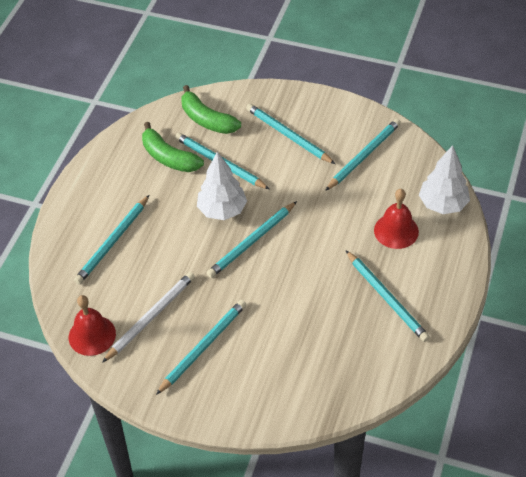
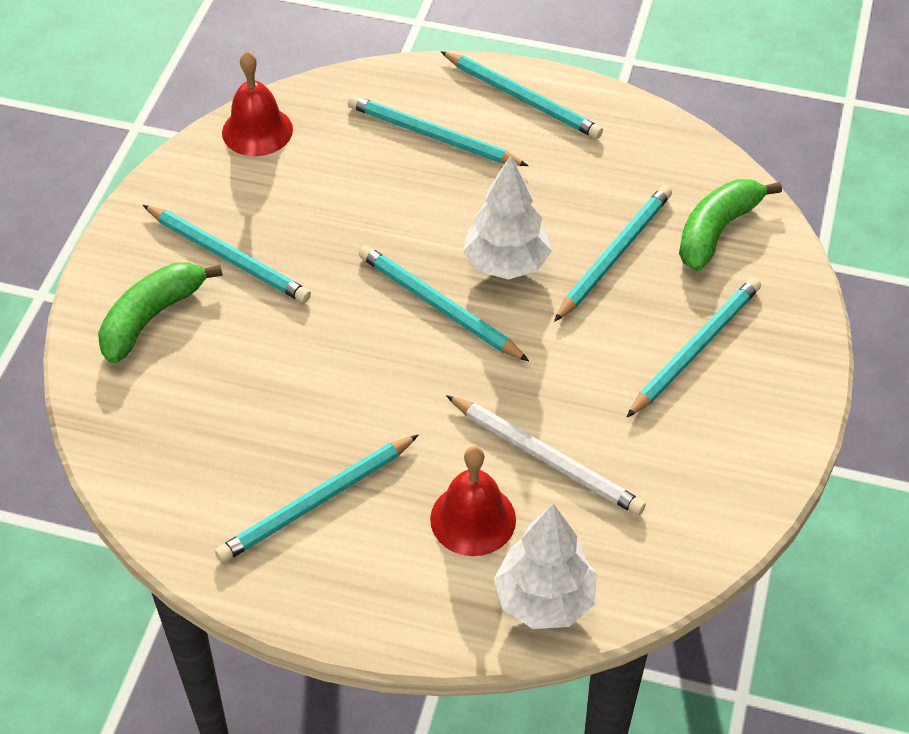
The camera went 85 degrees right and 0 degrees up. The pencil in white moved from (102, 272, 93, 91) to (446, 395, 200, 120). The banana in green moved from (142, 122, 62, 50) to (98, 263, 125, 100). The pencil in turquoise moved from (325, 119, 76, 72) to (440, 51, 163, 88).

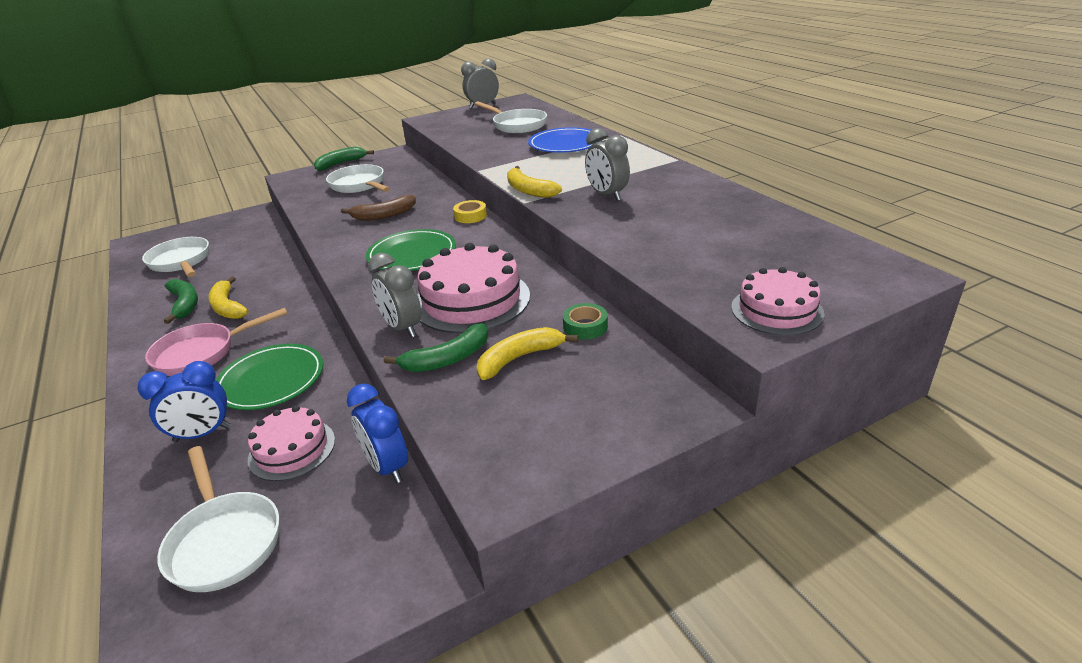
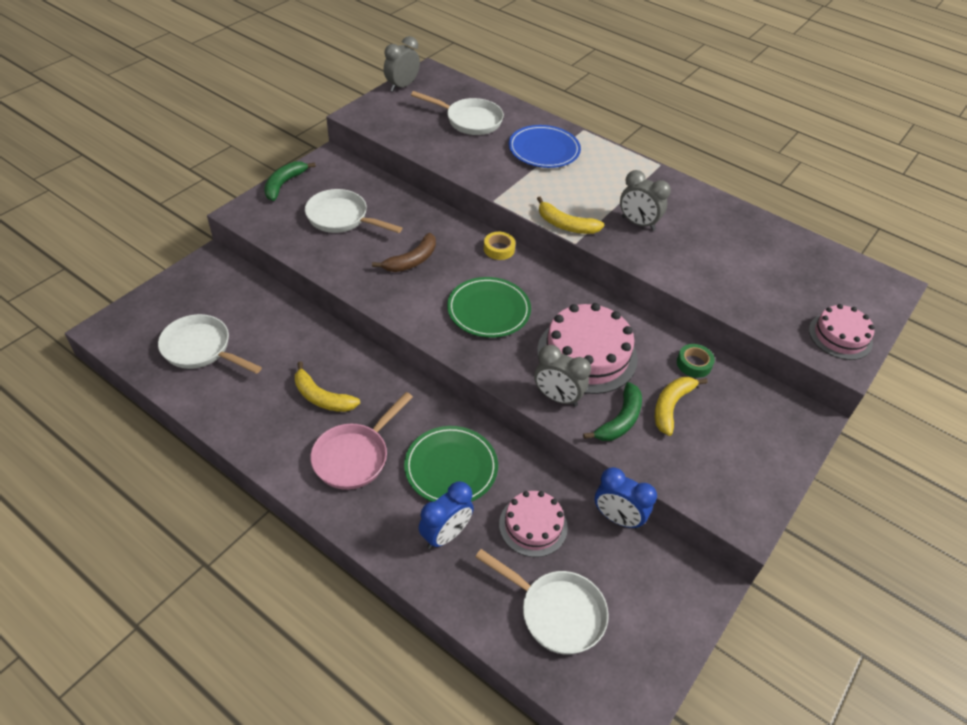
The camera went 30 degrees left and 15 degrees up. The banana in green at (164, 279, 34, 45) disappeared.

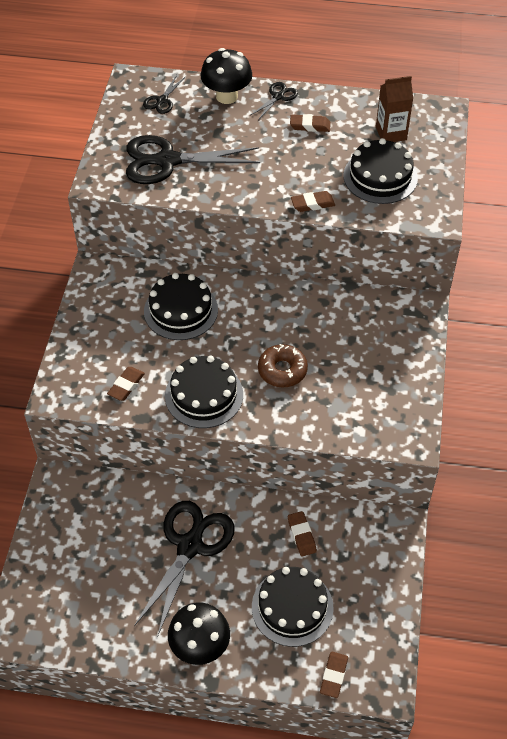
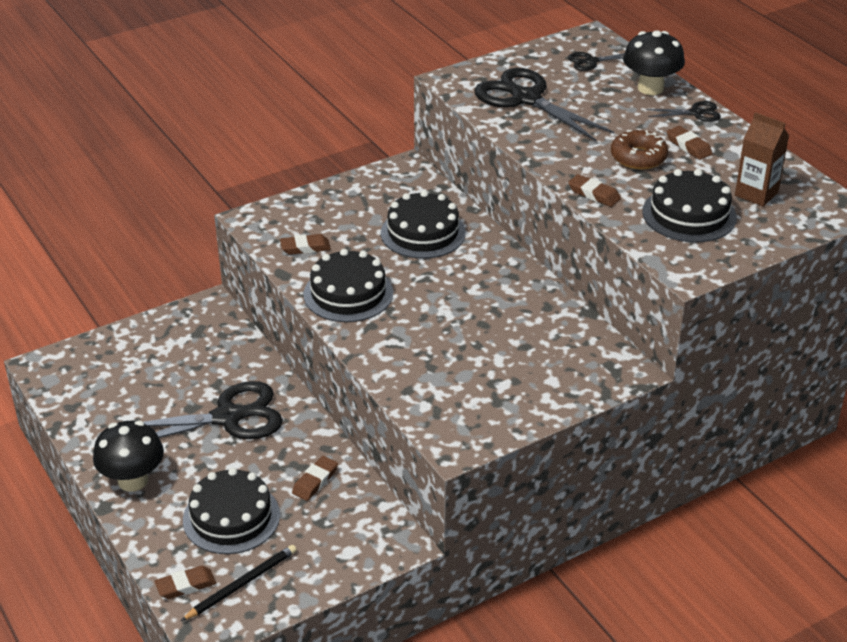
The camera went 50 degrees right and 15 degrees down. The pencil in black at (181, 545, 116, 76) appeared. The donut in brown moved from (258, 344, 50, 43) to (611, 130, 57, 40).

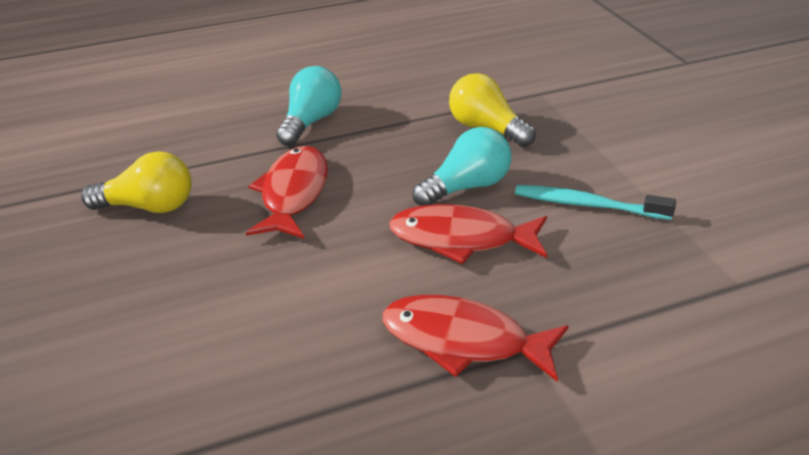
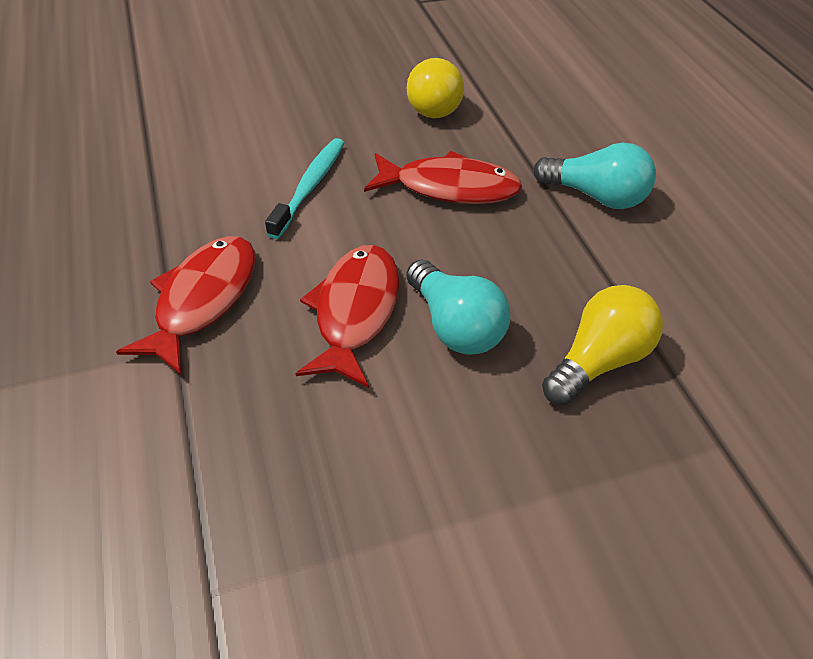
The camera went 90 degrees right and 10 degrees up. The toothbrush in turquoise moved from (515, 185, 161, 35) to (265, 138, 79, 101).

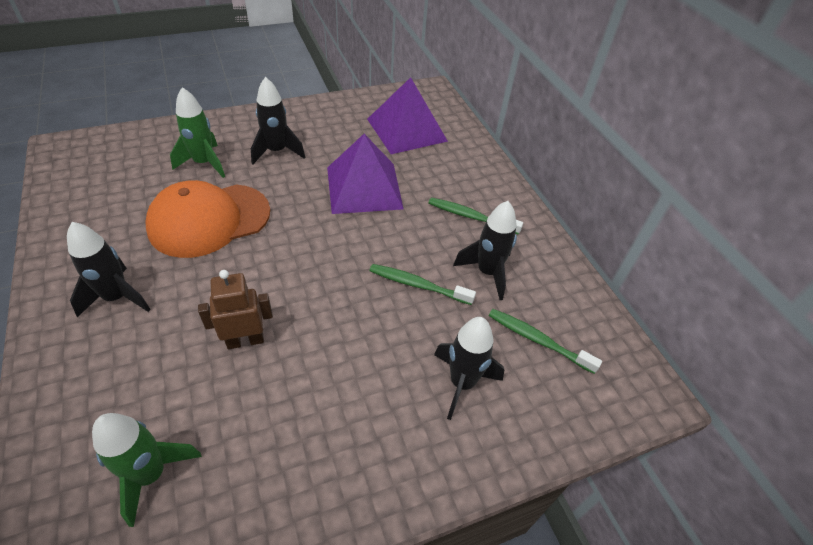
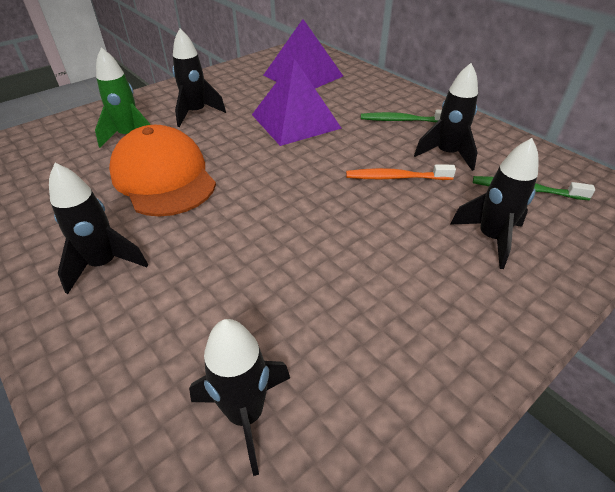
The camera went 15 degrees left and 5 degrees down. The robot in brown at (198, 270, 75, 79) disappeared. The rocket in green at (92, 413, 110, 114) became the rocket in black at (189, 319, 101, 157). The toothbrush in green at (369, 264, 107, 41) became the toothbrush in orange at (346, 164, 110, 16). The cap in orange at (145, 180, 125, 78) turned 105 degrees clockwise.

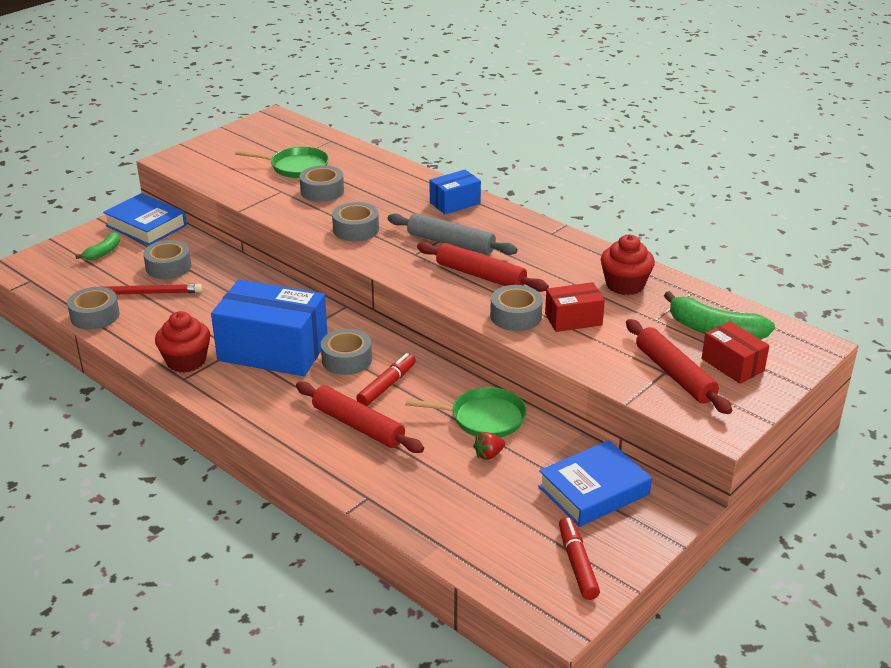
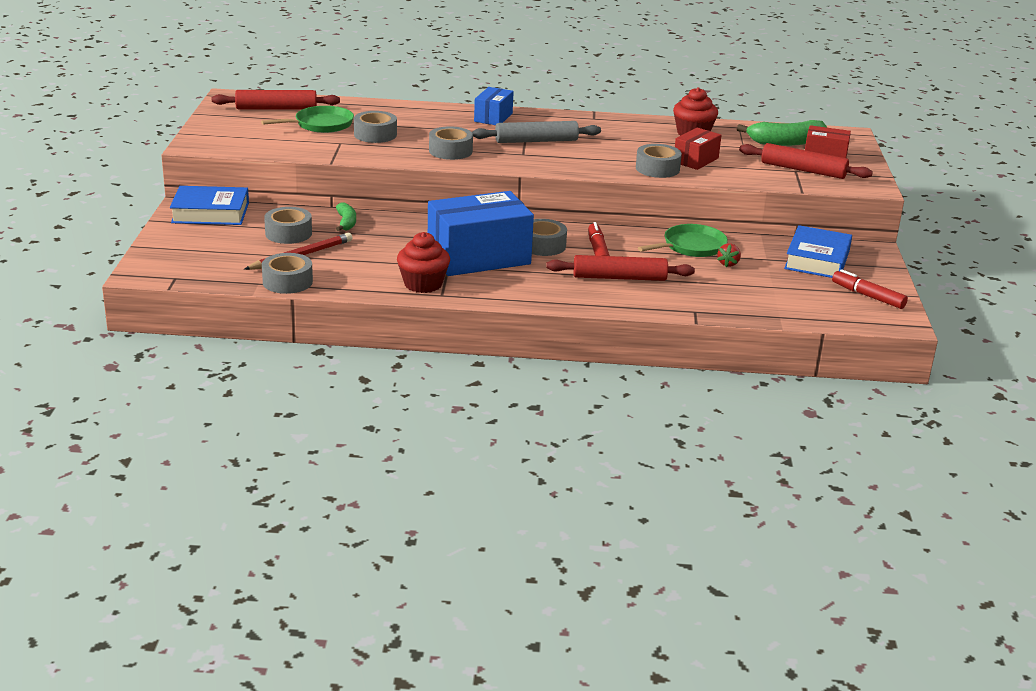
The camera went 40 degrees left and 5 degrees down. The banana in green moved from (75, 232, 45, 28) to (336, 202, 20, 29). The rolling pin in red moved from (417, 242, 132, 50) to (212, 90, 128, 20).

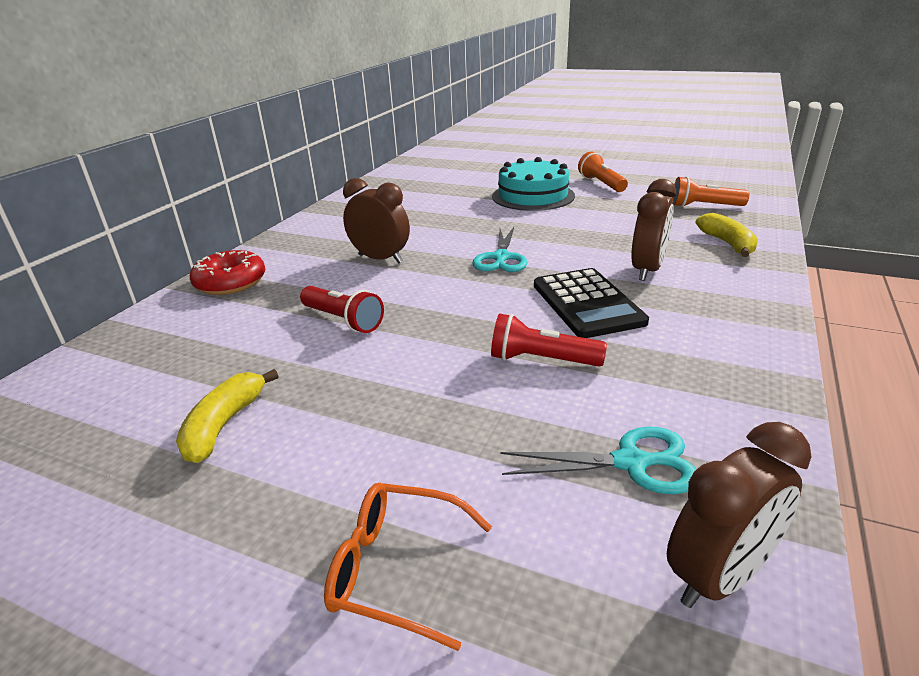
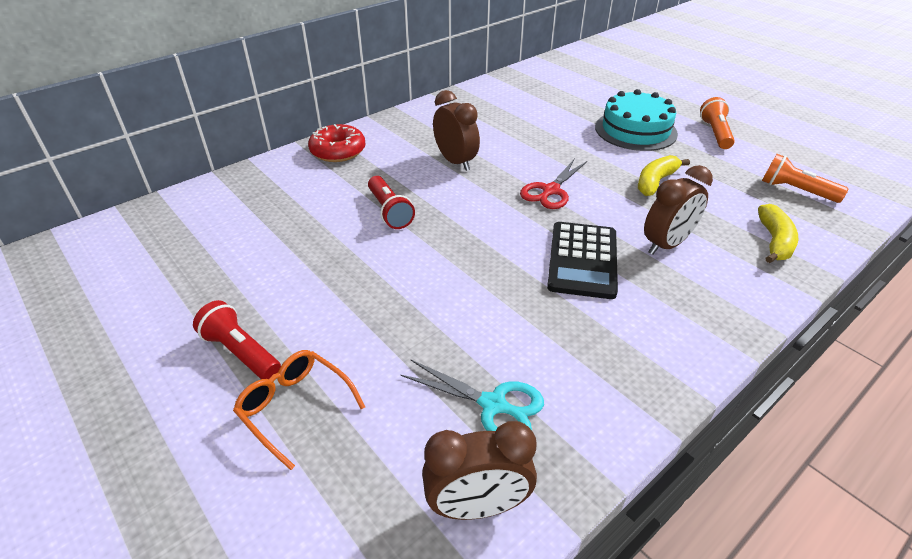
The camera went 25 degrees right and 10 degrees up. The banana in yellow moved from (176, 369, 102, 94) to (638, 155, 52, 41). The flashlight in red moved from (491, 313, 116, 54) to (193, 300, 88, 79). The scissors in turquoise at (473, 227, 54, 45) became the scissors in red at (520, 159, 67, 50).

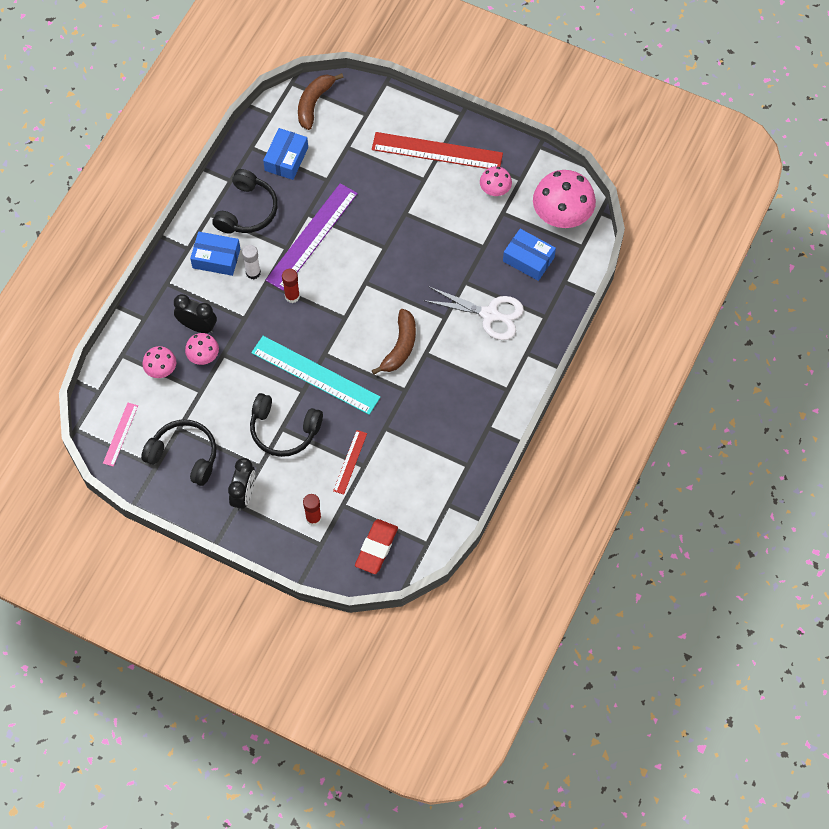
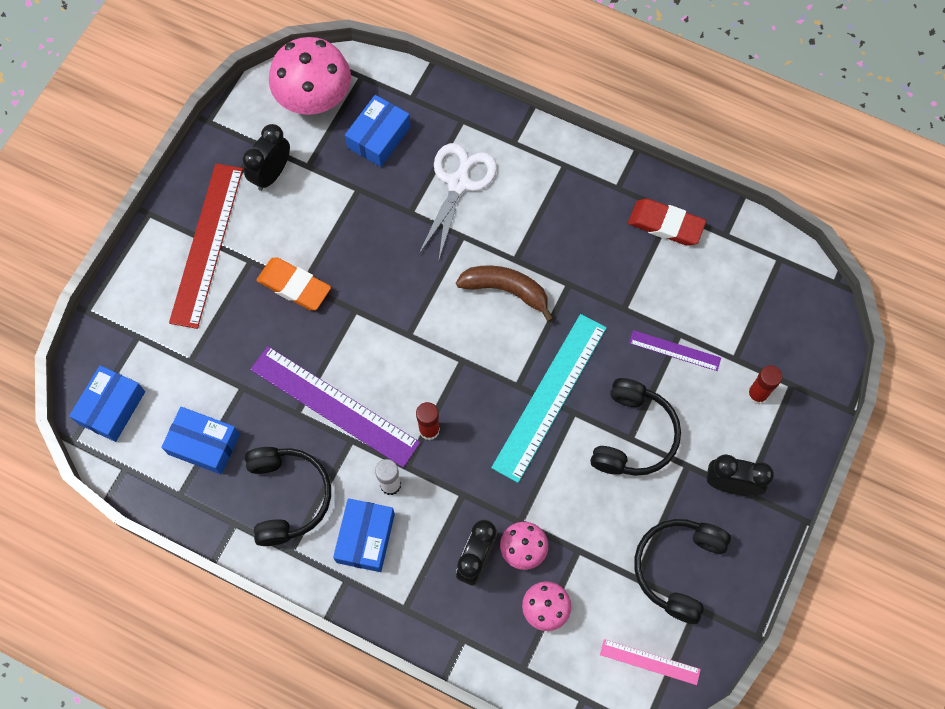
The camera went 90 degrees left and 5 degrees up. The eraser in orange at (256, 258, 75, 52) appeared. The eraser in red moved from (355, 519, 43, 55) to (628, 199, 78, 46). The banana in brown at (298, 73, 46, 57) was replaced by the box in blue at (69, 365, 76, 77). The mushroom in pink at (480, 166, 32, 30) was replaced by the clock in black at (242, 124, 48, 67). The ruler in red at (333, 430, 34, 65) became the ruler in purple at (629, 330, 92, 41). The headphones in black at (212, 169, 66, 65) turned 60 degrees clockwise.

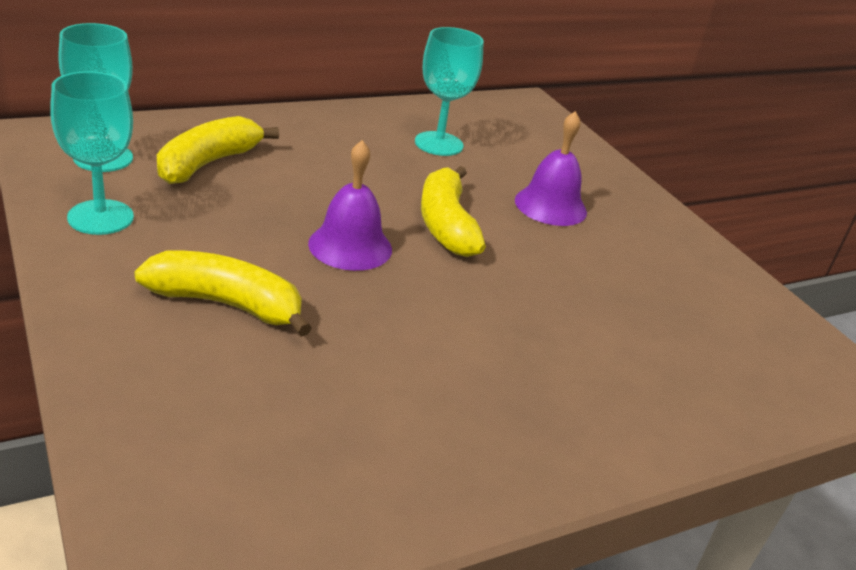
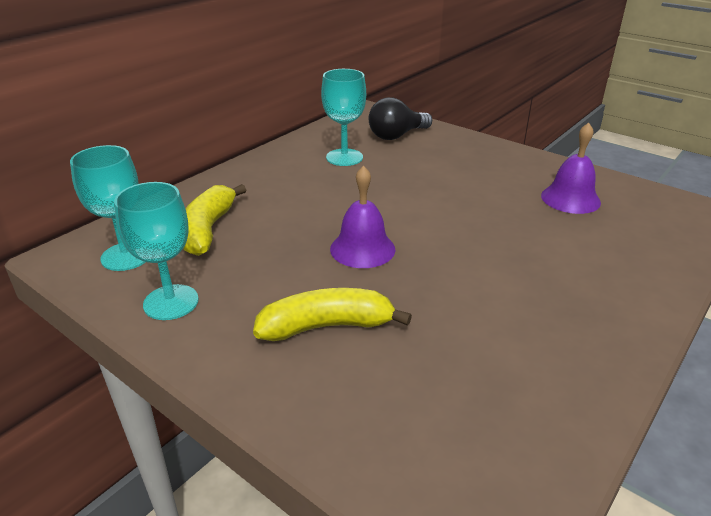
The camera went 20 degrees left and 0 degrees up. The banana in yellow at (421, 166, 65, 91) disappeared. The light bulb in black at (369, 97, 63, 43) appeared. The bell in purple moved from (515, 111, 72, 115) to (541, 123, 60, 91).

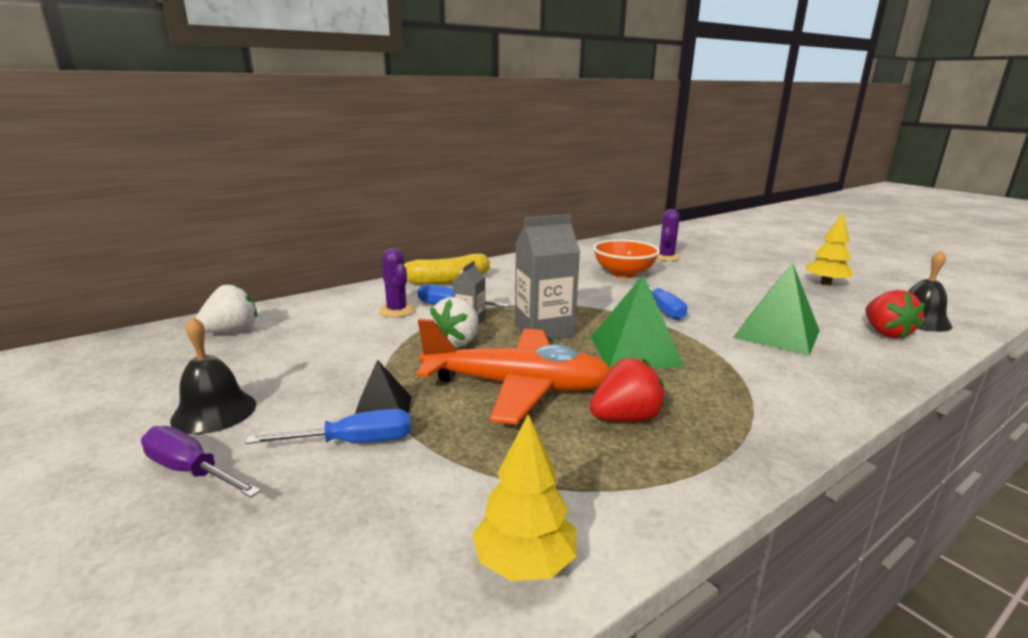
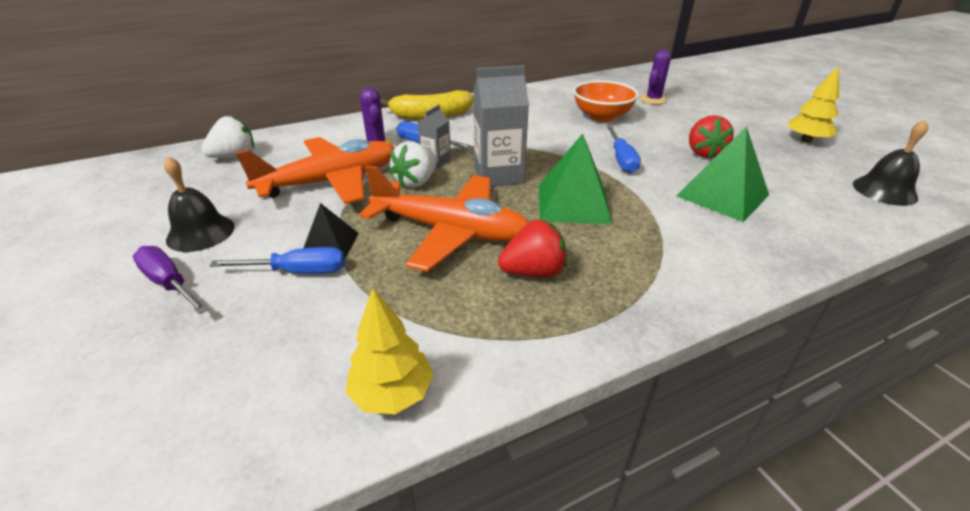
The camera went 10 degrees right and 15 degrees up. The plane in orange at (236, 137, 159, 67) appeared. The strawberry in red moved from (865, 290, 60, 49) to (689, 115, 45, 43).

